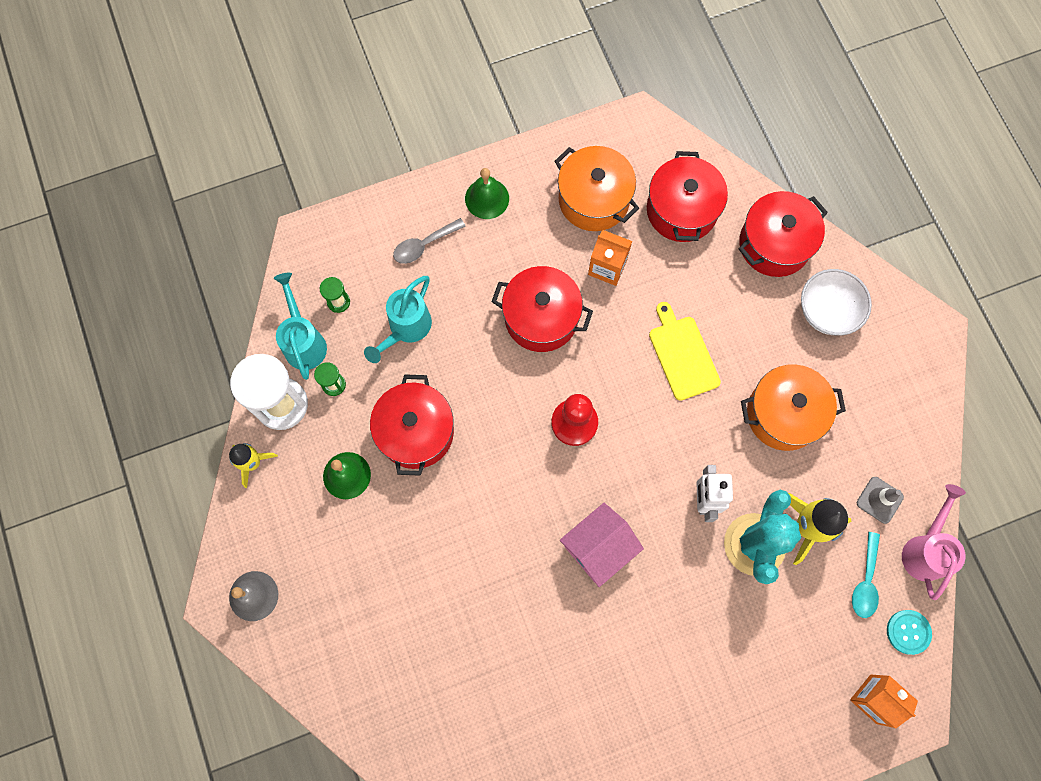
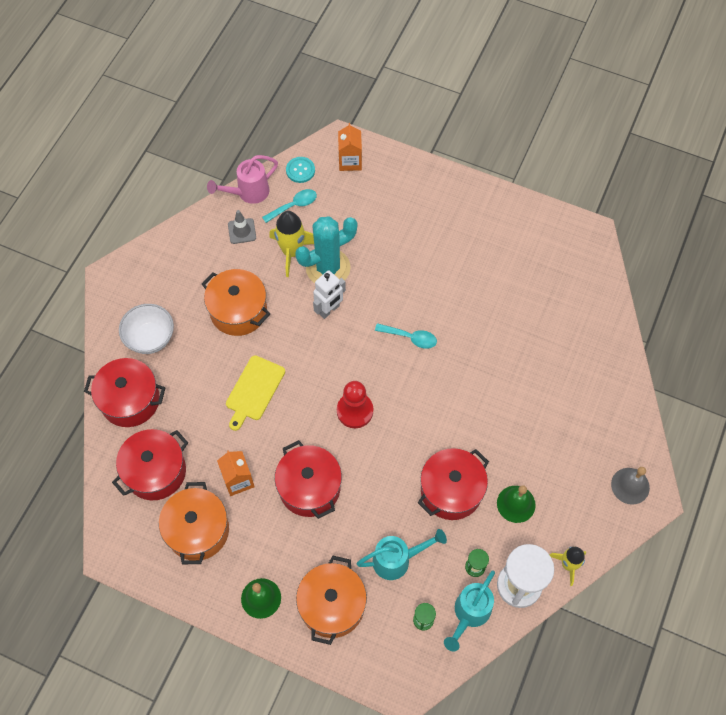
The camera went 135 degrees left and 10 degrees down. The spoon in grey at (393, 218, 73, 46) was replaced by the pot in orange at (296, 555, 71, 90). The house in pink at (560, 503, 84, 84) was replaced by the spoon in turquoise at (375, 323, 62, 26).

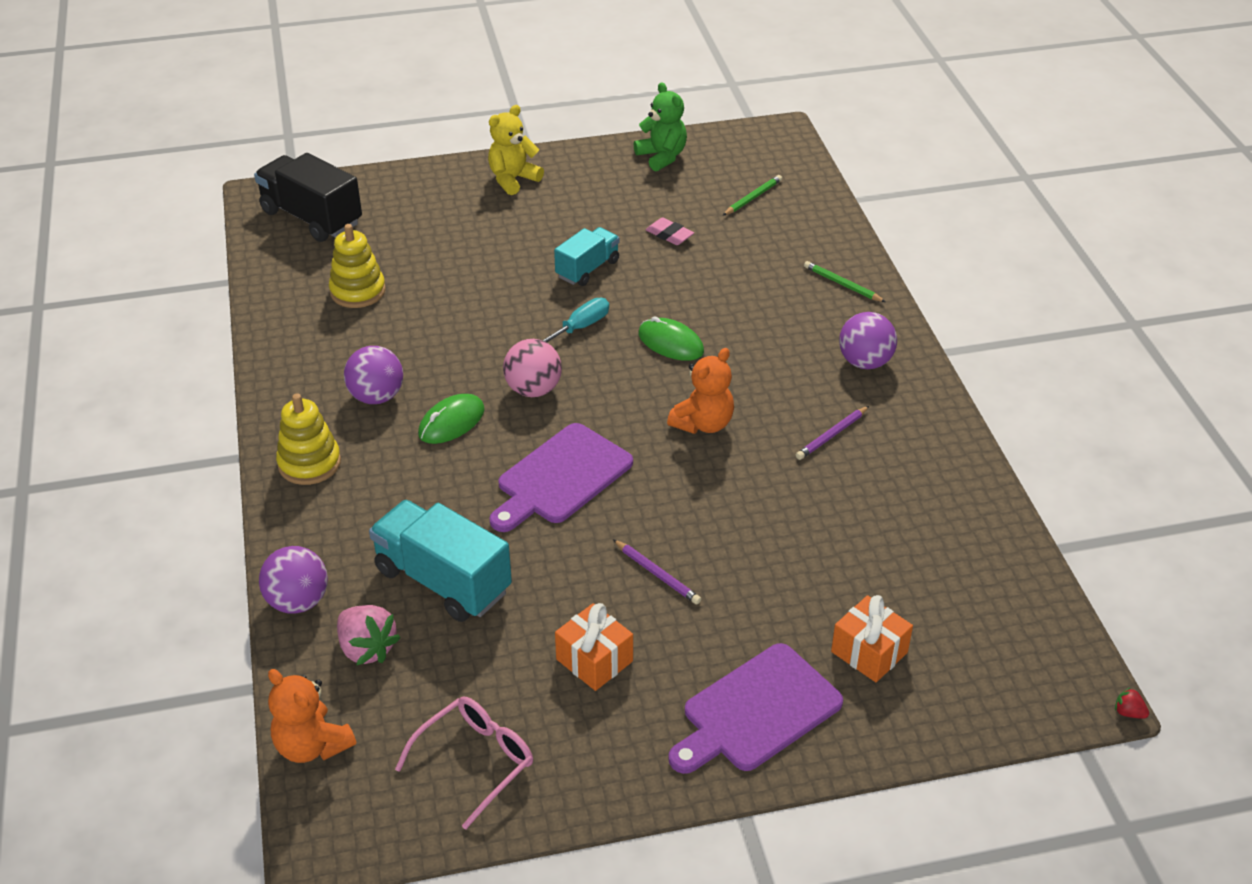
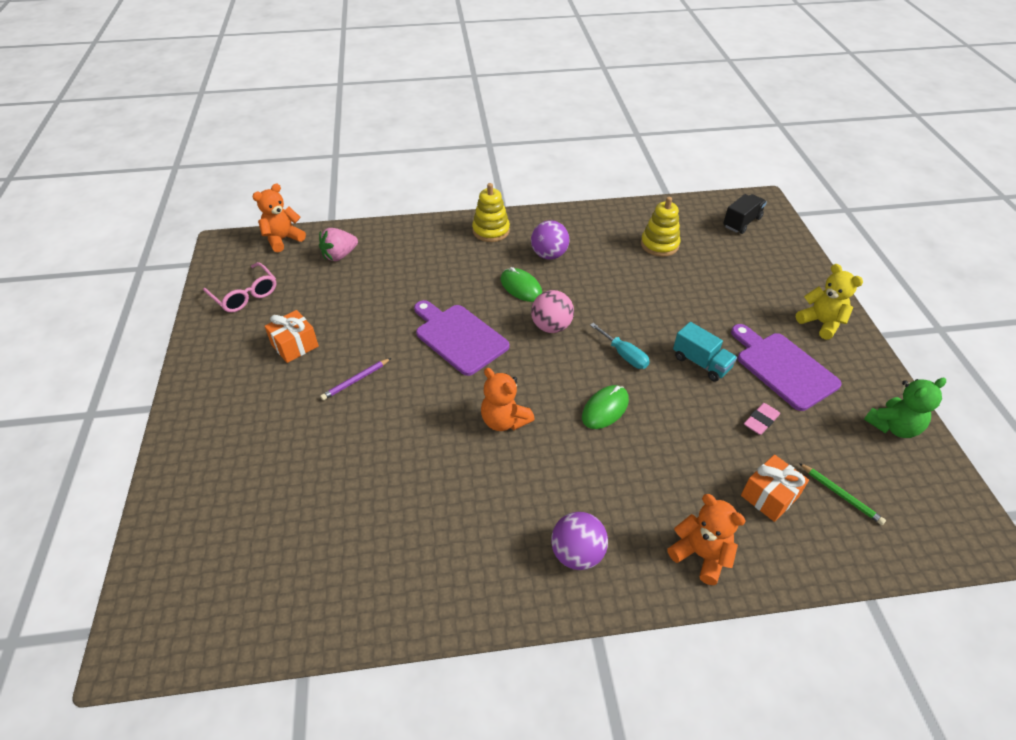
The camera went 95 degrees right and 5 degrees up. The ball in purple at (259, 546, 69, 68) disappeared. The truck in turquoise at (369, 500, 143, 122) disappeared. The pencil in purple at (796, 406, 73, 54) disappeared. The strawberry in red at (1115, 687, 34, 32) disappeared. The cutting board in purple moved from (668, 643, 175, 131) to (731, 324, 111, 87). The gift in orange moved from (831, 595, 82, 87) to (741, 455, 68, 67). The pencil in green at (804, 261, 82, 41) was replaced by the teddy bear in orange at (667, 494, 79, 91). The truck in black at (254, 153, 108, 89) changed to 0.62 times the size.

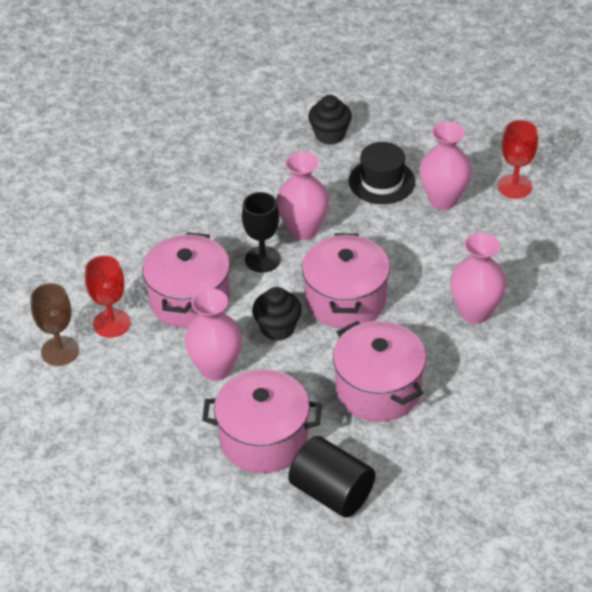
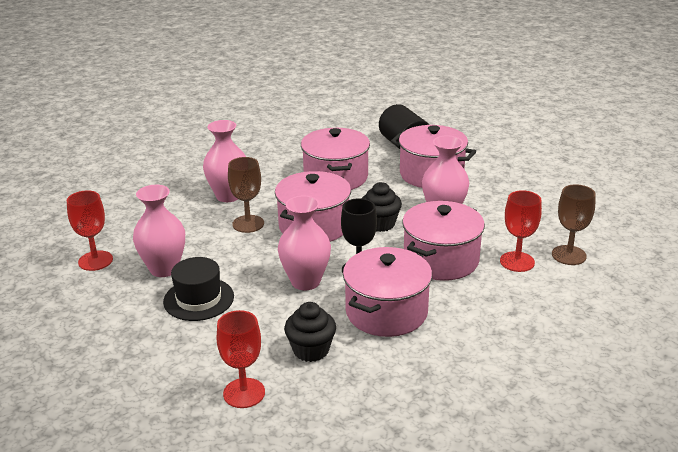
The camera went 155 degrees left and 15 degrees down. The goblet in red at (217, 310, 48, 98) appeared. The goblet in brown at (228, 157, 36, 76) appeared. The pot in pink at (343, 247, 89, 90) appeared. The cupcake in black moved from (308, 95, 44, 50) to (284, 302, 52, 60).

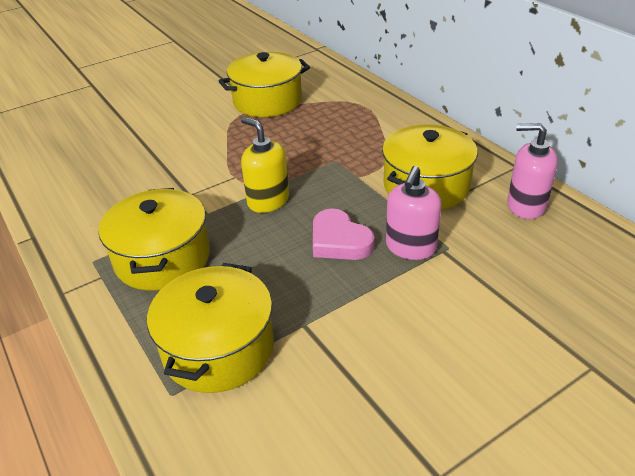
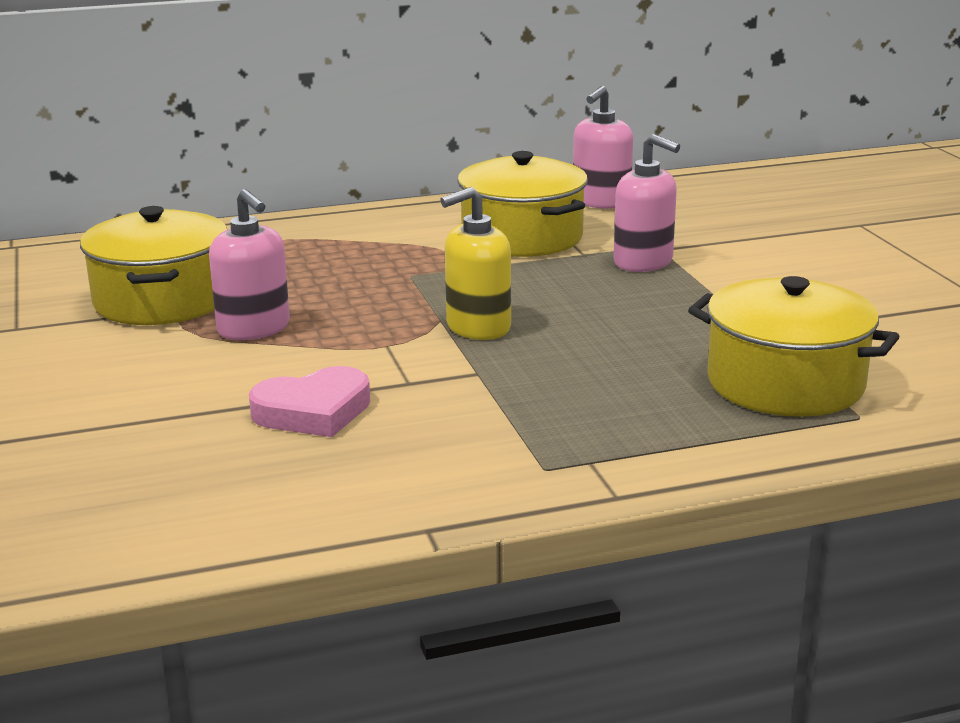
The camera went 75 degrees left and 15 degrees down. The pot in yellow at (98, 188, 112, 103) disappeared. The soap dispenser in pink at (209, 189, 81, 151) appeared. The heart in pink moved from (313, 208, 61, 52) to (249, 366, 121, 71).

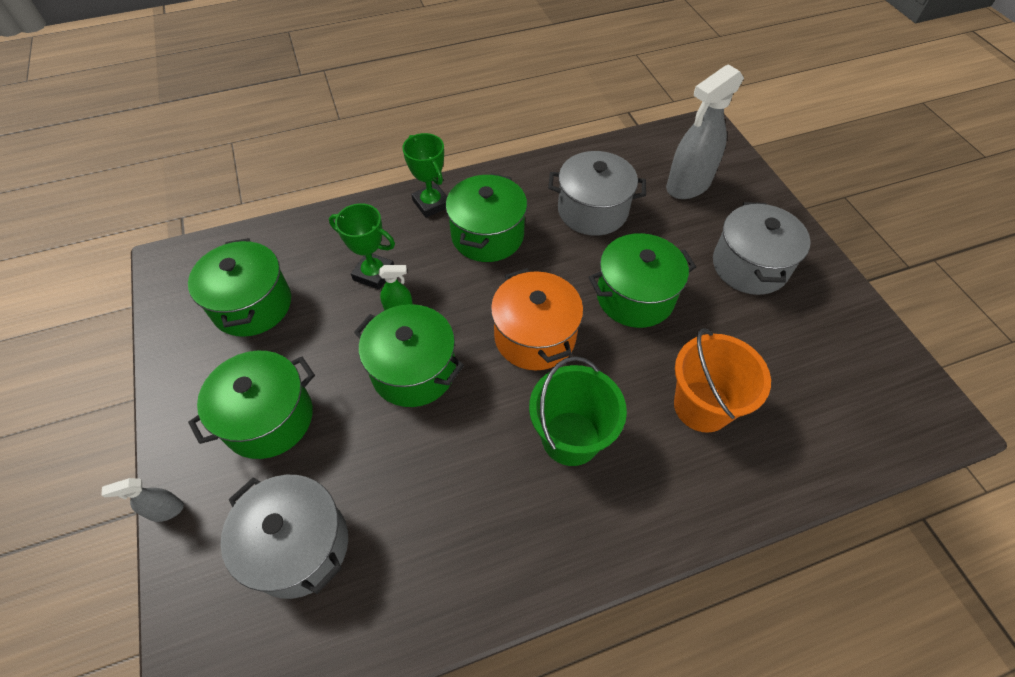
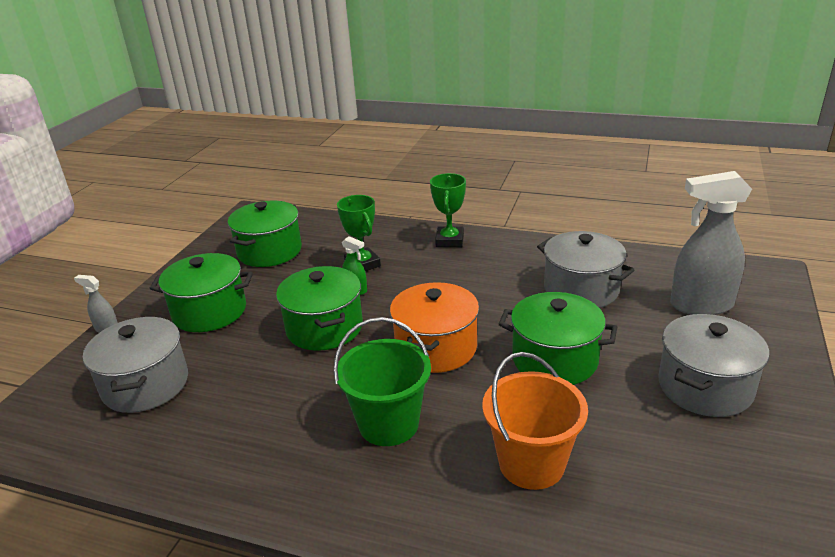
The camera went 40 degrees right and 25 degrees down. The pot in green at (446, 173, 81, 89) disappeared.

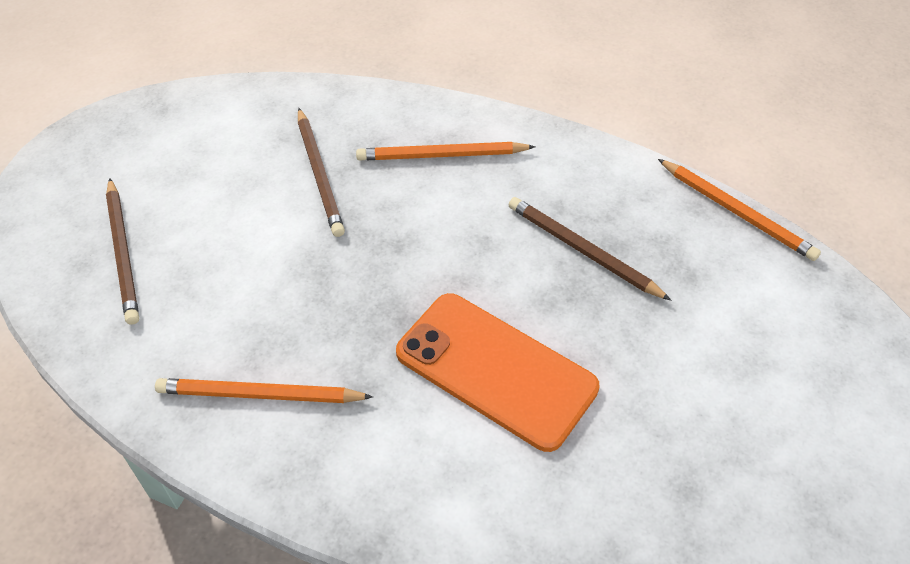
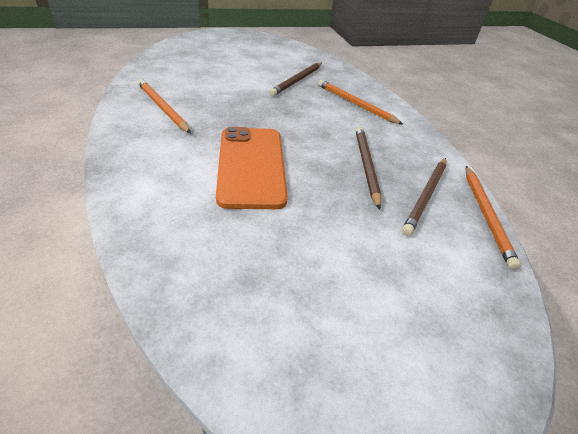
The camera went 45 degrees right and 10 degrees down. The pencil in brown moved from (106, 178, 33, 147) to (402, 158, 44, 78).

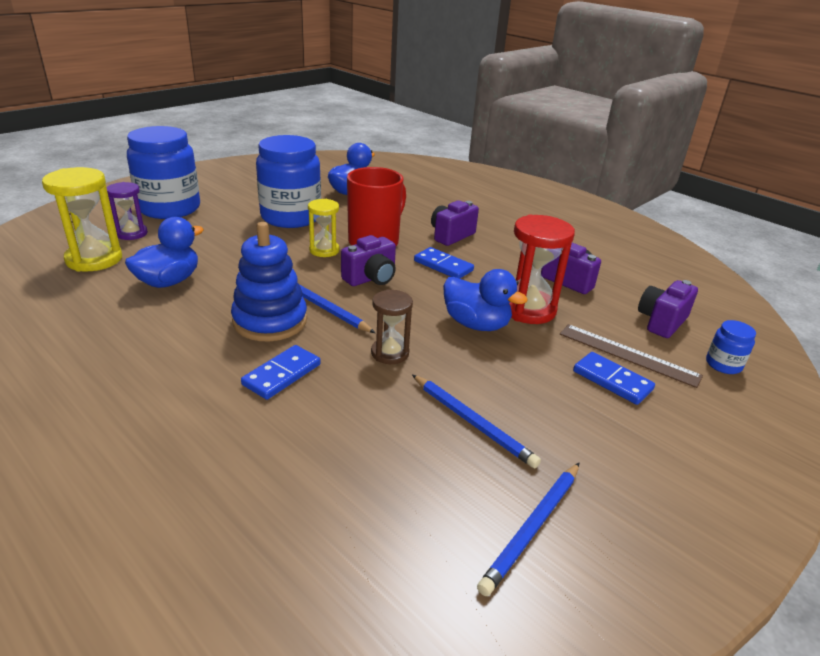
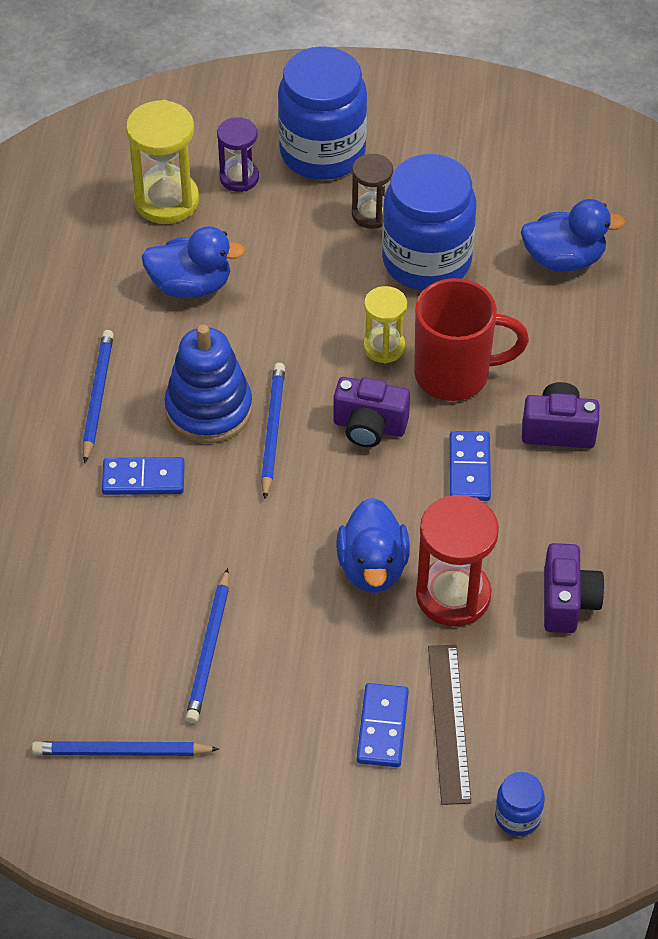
The camera went 55 degrees right and 20 degrees up. The camera in purple at (638, 280, 60, 58) disappeared. The pencil in blue at (82, 330, 32, 133) appeared. The hourglass in brown moved from (371, 289, 42, 75) to (352, 154, 41, 75).

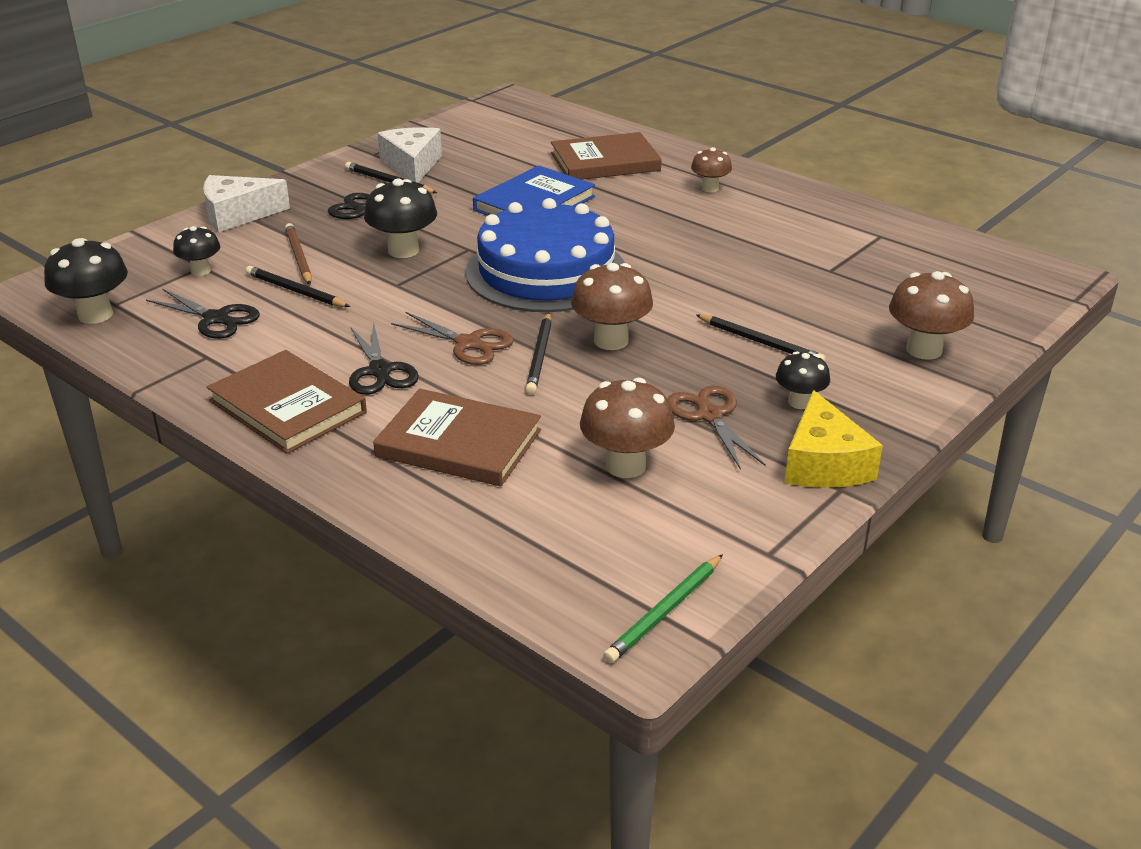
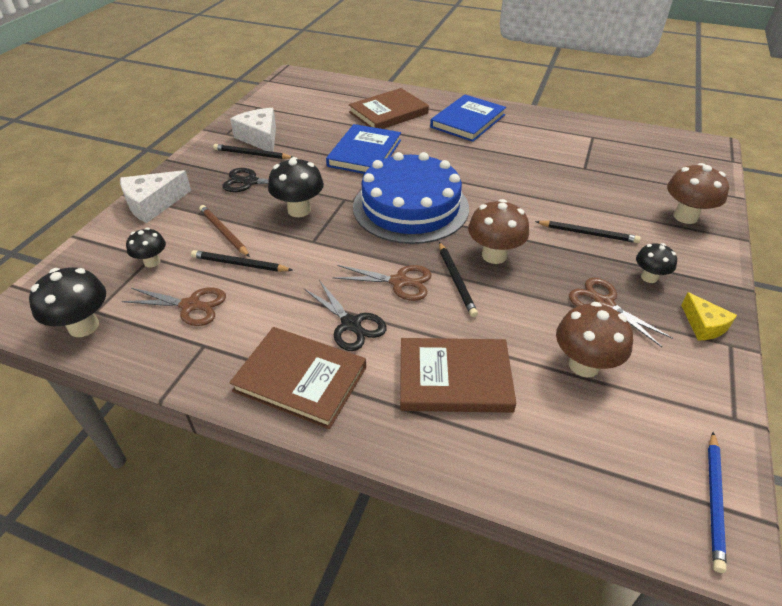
The camera went 20 degrees left and 10 degrees up. The mushroom in brown at (691, 147, 41, 45) was replaced by the book in blue at (430, 95, 76, 47). The scissors in black at (146, 289, 114, 50) became the scissors in brown at (121, 287, 105, 39). The pencil in green at (603, 554, 120, 109) became the pencil in blue at (708, 432, 19, 141). The cheese in yellow at (785, 390, 98, 98) changed to 0.62 times the size.

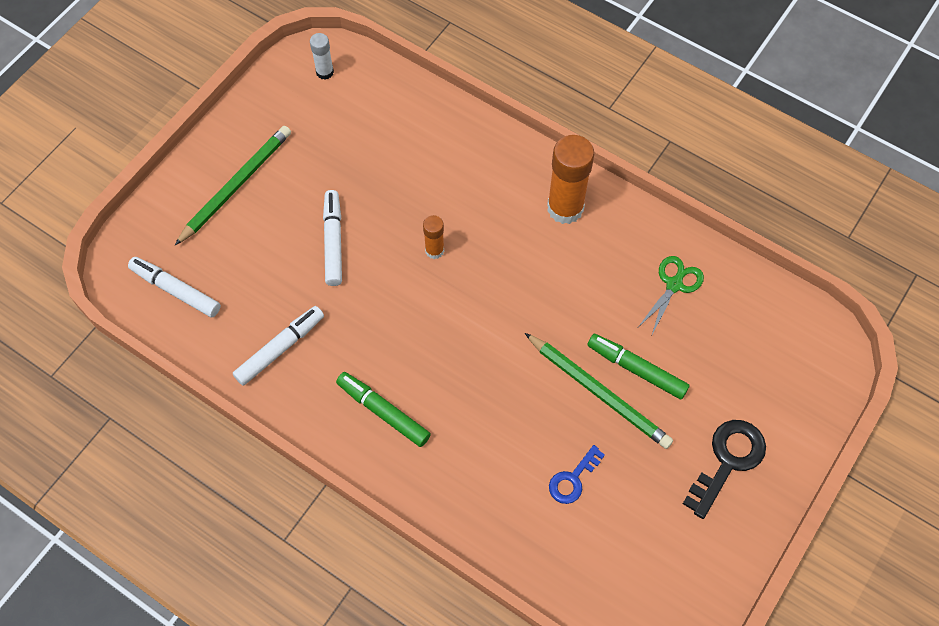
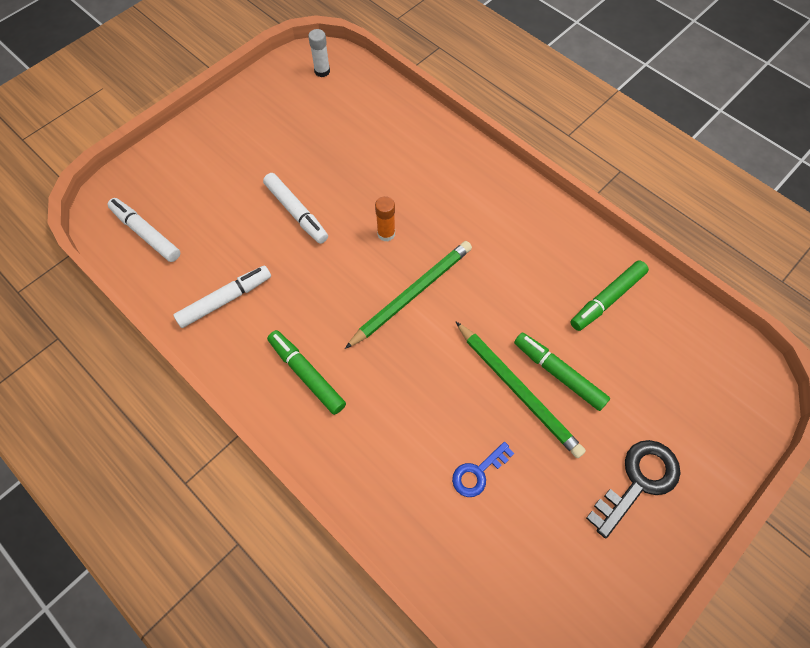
The camera went 10 degrees right and 0 degrees up. The glue stick in orange at (547, 135, 47, 89) disappeared. The pencil in green moved from (175, 126, 116, 119) to (345, 241, 127, 108). The scissors in green at (638, 256, 66, 78) was replaced by the marker in green at (570, 260, 79, 71). The marker in white at (323, 190, 19, 96) turned 135 degrees clockwise.

